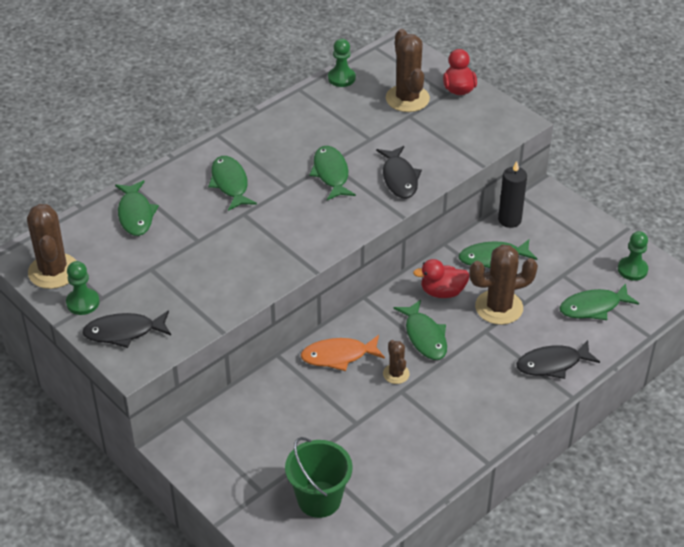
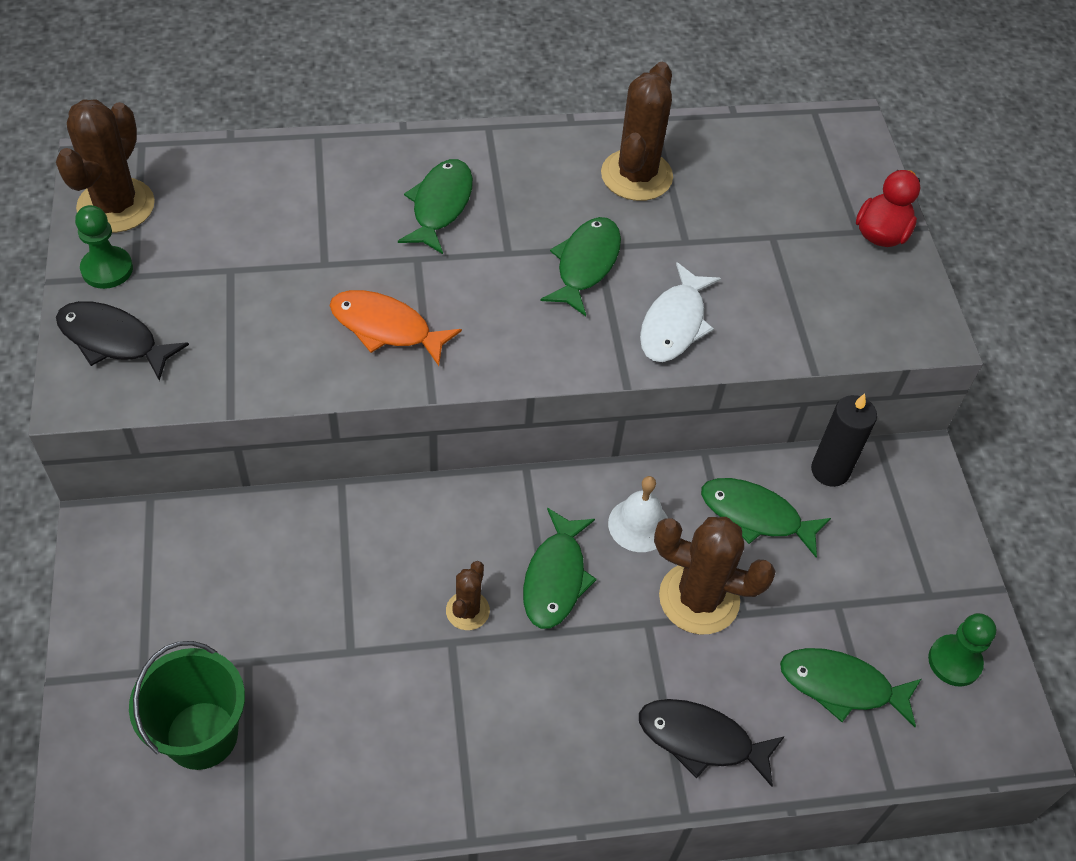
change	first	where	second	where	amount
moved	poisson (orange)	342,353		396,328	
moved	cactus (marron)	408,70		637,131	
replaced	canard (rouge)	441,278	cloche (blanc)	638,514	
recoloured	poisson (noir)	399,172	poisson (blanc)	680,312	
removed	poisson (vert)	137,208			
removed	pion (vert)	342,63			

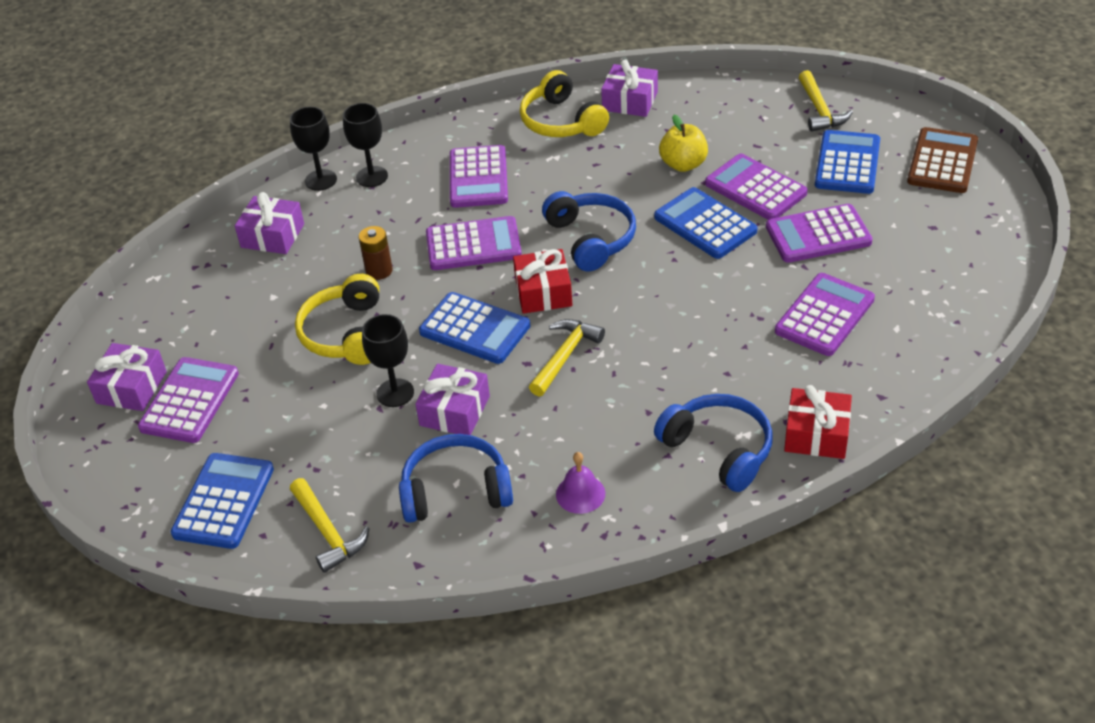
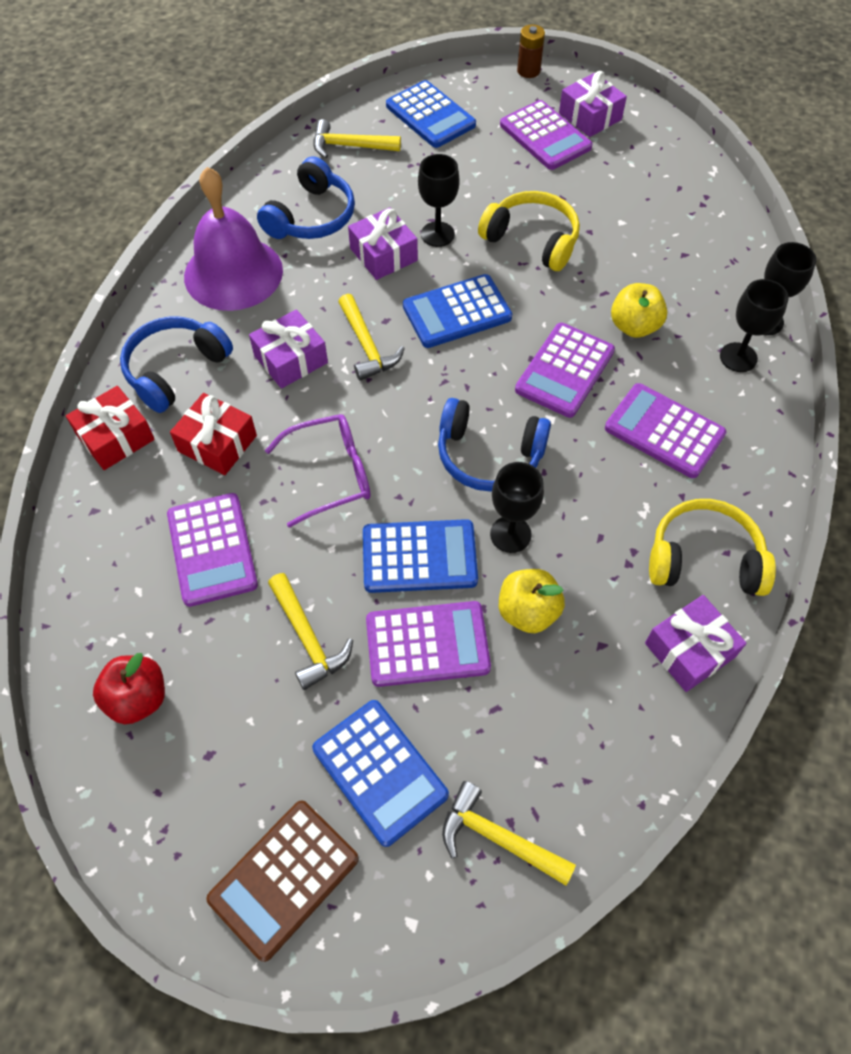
change	first	where	second	where	amount
added			pomme (rouge)	129,688	
turned	casque audio (bleu)	713,443		176,364	135 degrees clockwise
moved	cadeau (rouge)	542,281		213,434	
resized	cloche (violet)	580,483		233,239	x2.32
turned	calculatrice (marron)	942,160		282,881	75 degrees clockwise
moved	cadeau (violet)	269,223		288,349	
added			lunettes (violet)	318,471	
replaced	calculatrice (violet)	819,233	marteau (jaune)	310,631	
added			verre à pied (noir)	517,507	
moved	pile (marron)	376,253		531,51	
added			pomme (jaune)	639,310	

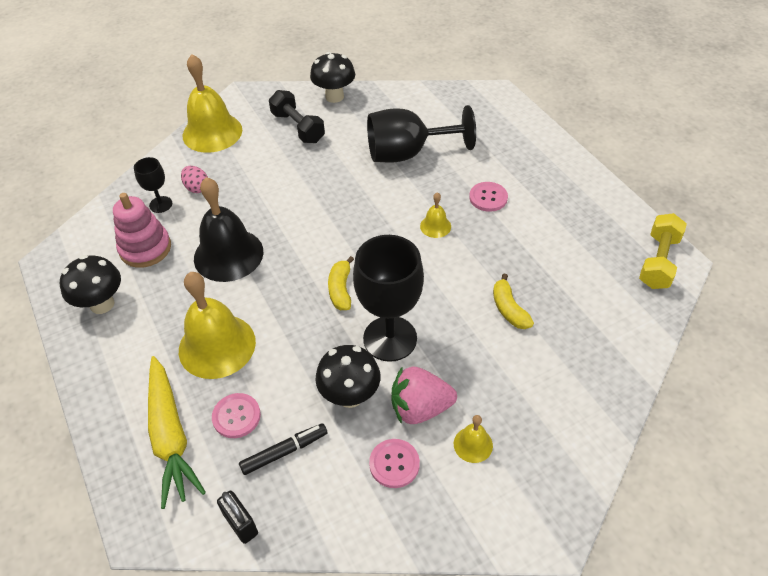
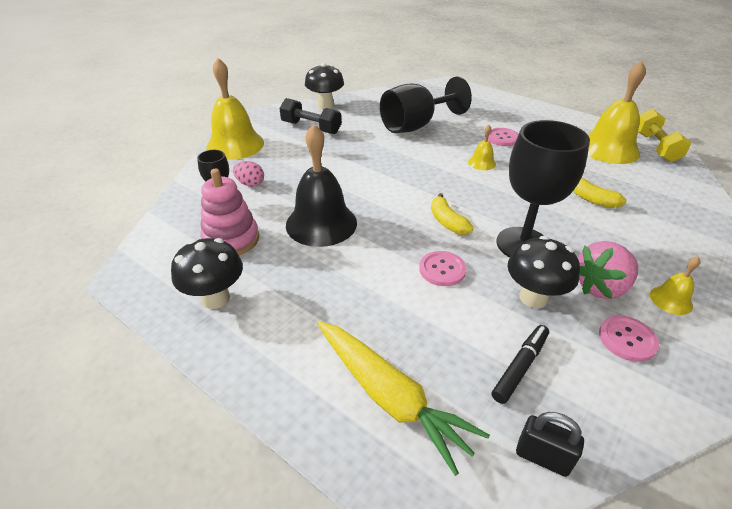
change	first	where	second	where	amount
moved	bouton (rose)	236,415		442,268	
moved	cloche (jaune)	217,325		617,112	

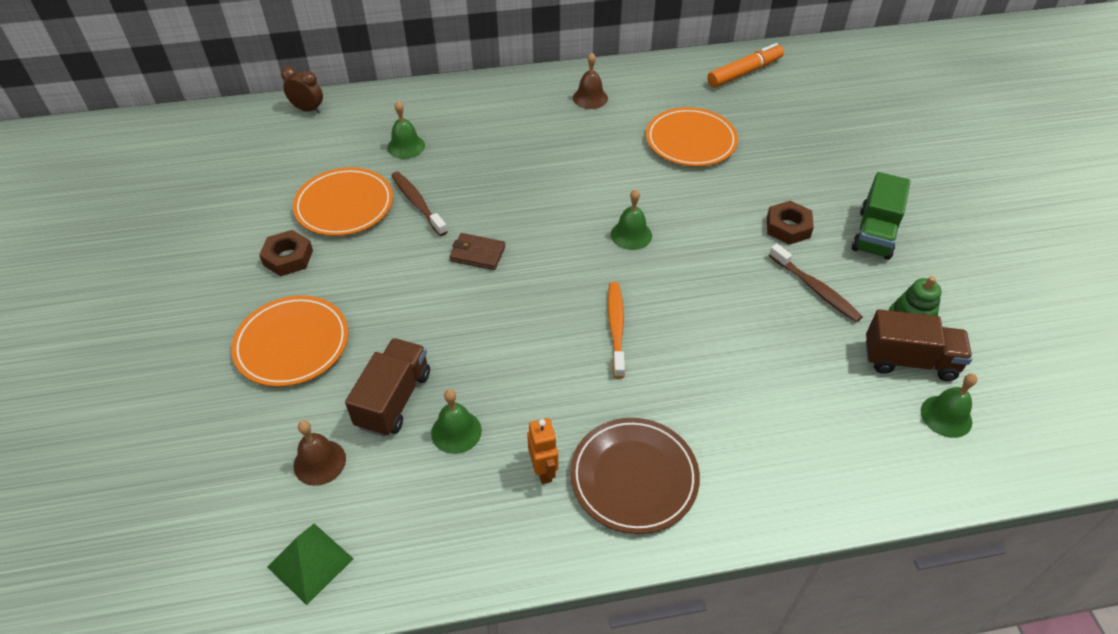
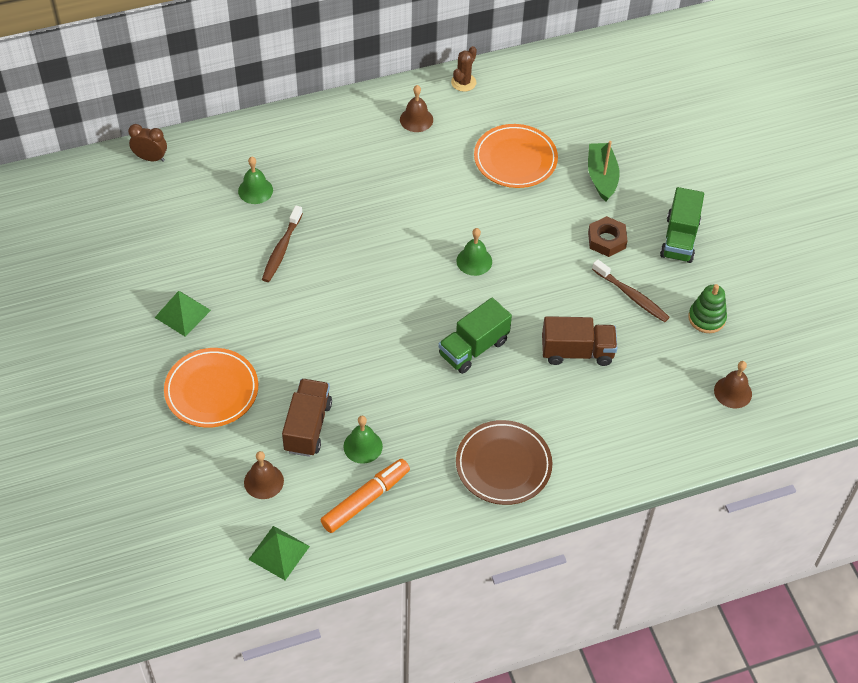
change	first	where	second	where	amount
replaced	écrou (marron)	286,253	pyramide (vert)	182,314	
turned	brosse à dents (marron)	419,204		282,243	120 degrees counterclockwise
moved	feutre (orange)	745,65		365,496	
replaced	brosse à dents (orange)	616,330	camion (vert)	475,336	
added			cactus (marron)	464,69	
moved	camion (marron)	919,345		579,341	
added			bateau (vert)	604,171	
recoloured	cloche (vert)	949,405	cloche (marron)	733,384	
removed	assiette (orange)	343,201			
removed	portefeuille (marron)	478,251			
removed	robot (orange)	542,451			

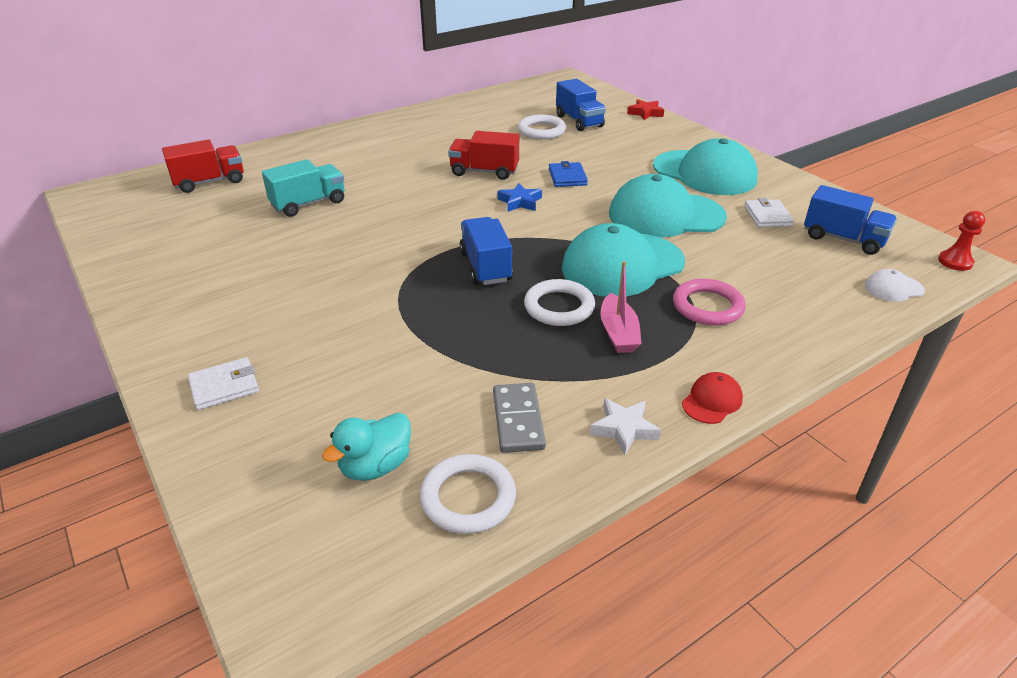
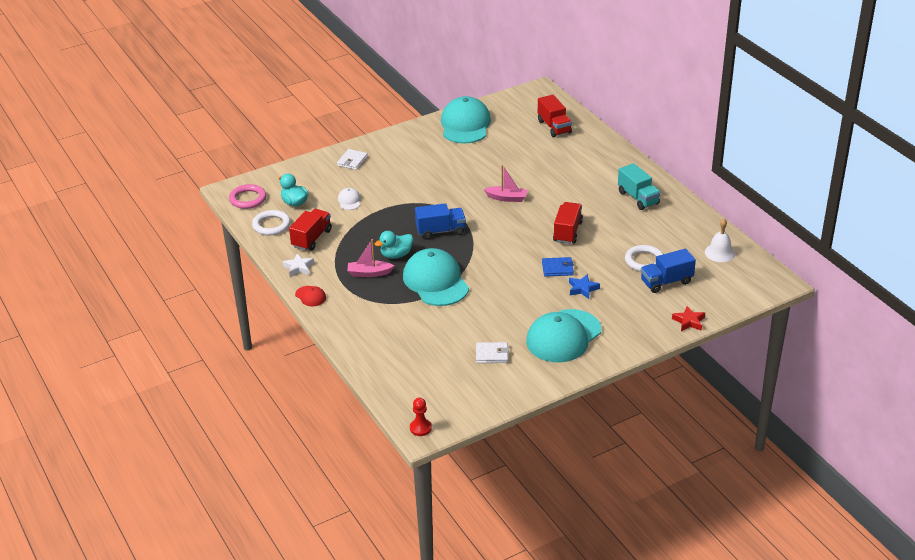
change	first	where	second	where	amount
moved	anneau (rose)	709,302		247,196	
replaced	domino (gris)	519,418	camion (rouge)	310,230	
turned	portefeuille (blanc)	223,383		352,159	45 degrees clockwise
moved	casquette (blanc)	895,285		349,199	
replaced	anneau (blanc)	559,302	canard (turquoise)	394,245	
moved	casquette (turquoise)	668,206		466,119	
added			bateau (rose)	506,183	
moved	étoile (bleu)	519,197		584,286	
moved	camion (turquoise)	303,188		639,186	
added			cloche (blanc)	720,240	
removed	camion (bleu)	850,220			

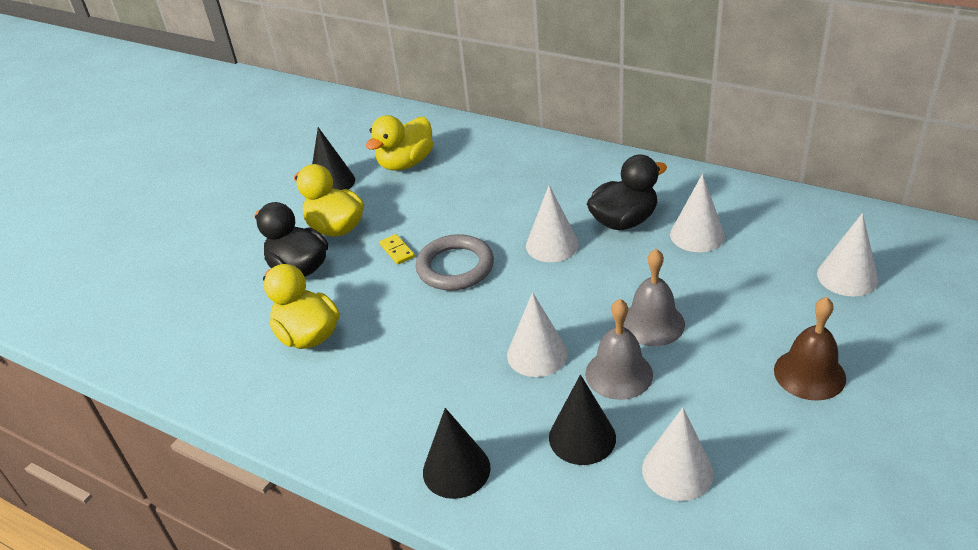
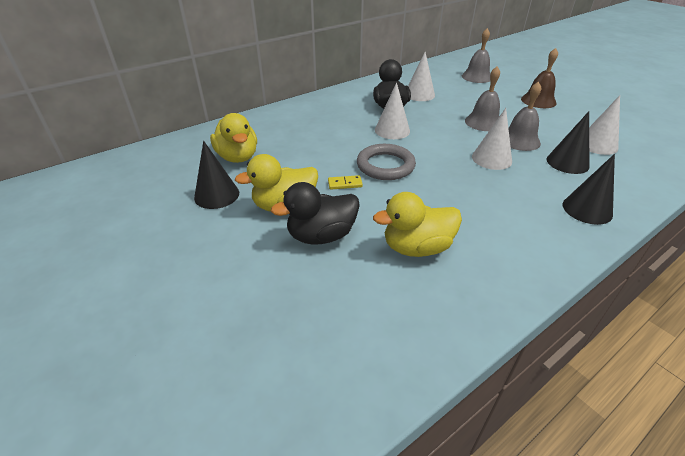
change	first	where	second	where	amount
replaced	cône (blanc)	848,254	cloche (gris)	476,55	

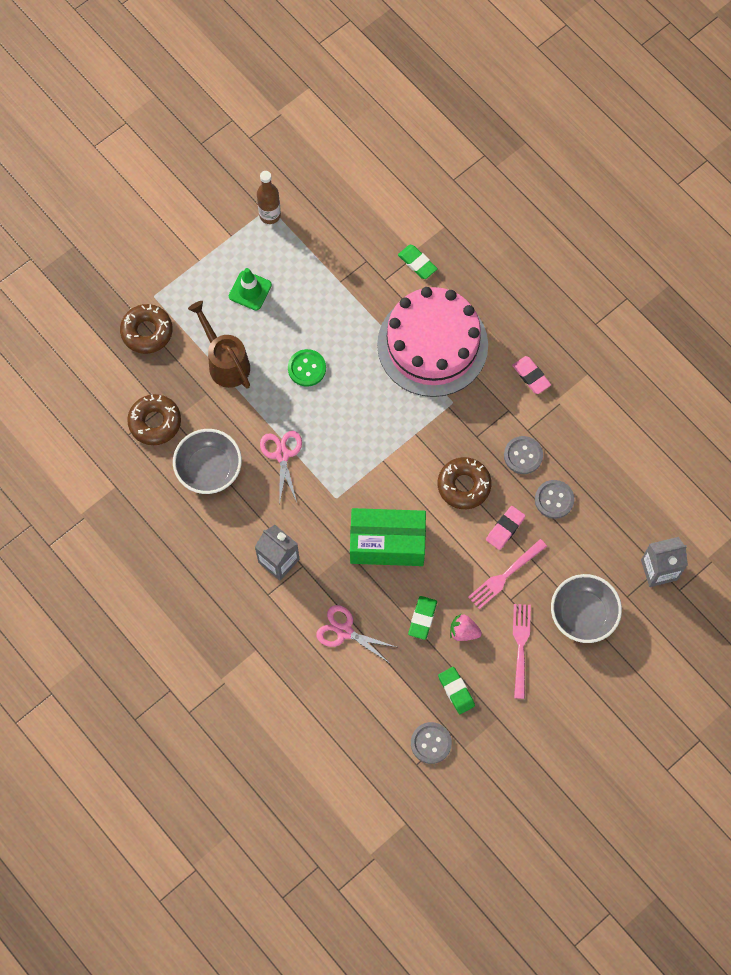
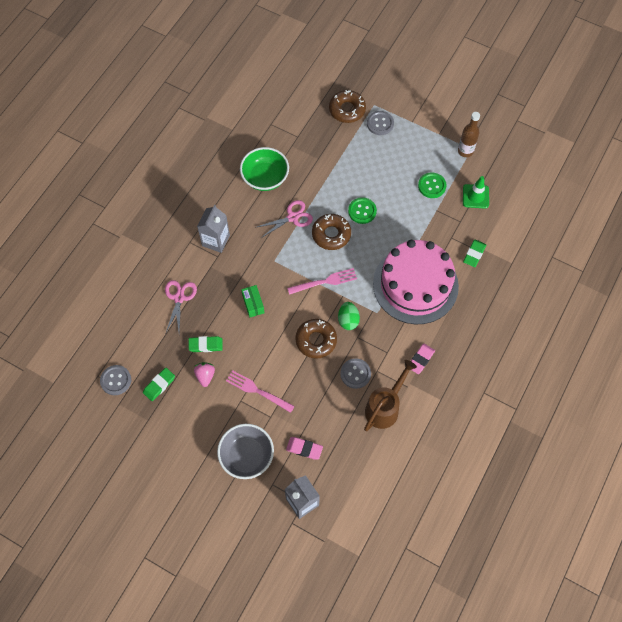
change	first	where	second	where	amount
recoloured	bol (gris)	207,461	bol (vert)	264,169	
resized	boîte (vert)	388,537		252,301	x0.47
moved	gomme (rose)	505,528		304,448	
moved	fourchette (rose)	522,651		322,281	
moved	beignet (marron)	154,419		331,232	
added			œuf (vert)	349,316	
moved	arrosoir (marron)	219,344		390,395	
moved	bouton (gris)	554,499		380,123	
added			bouton (vert)	432,185	
moved	cône de chantier (vert)	250,289		476,192	

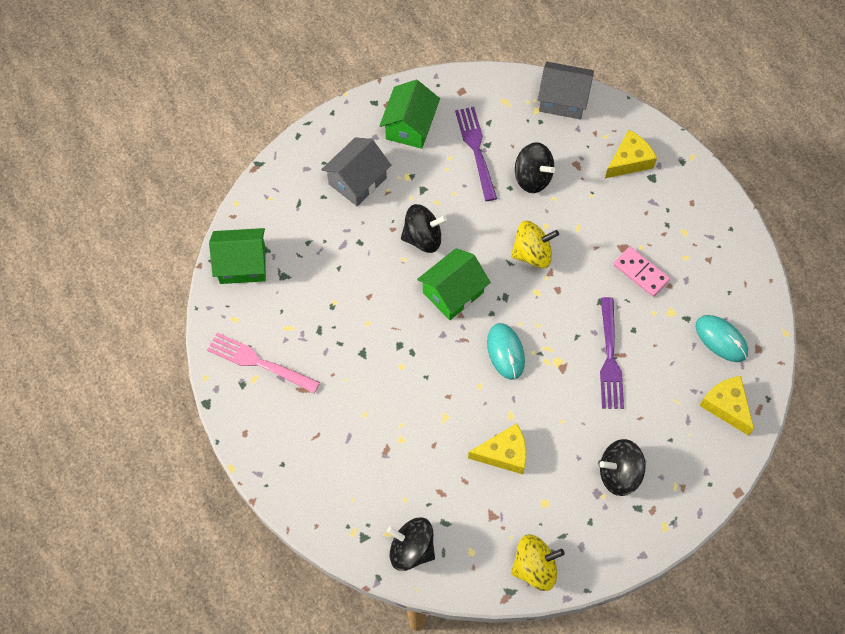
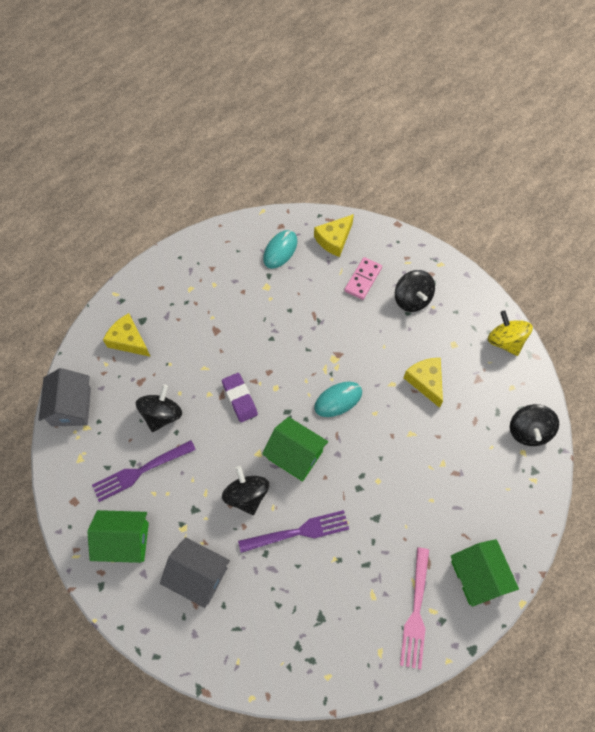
change	first	where	second	where	amount
replaced	toupie (jaune)	535,244	gomme (violet)	240,397	
moved	fourchette (violet)	612,353		293,531	
moved	domino (rose)	641,272		363,278	
moved	maison (vert)	237,256		485,573	

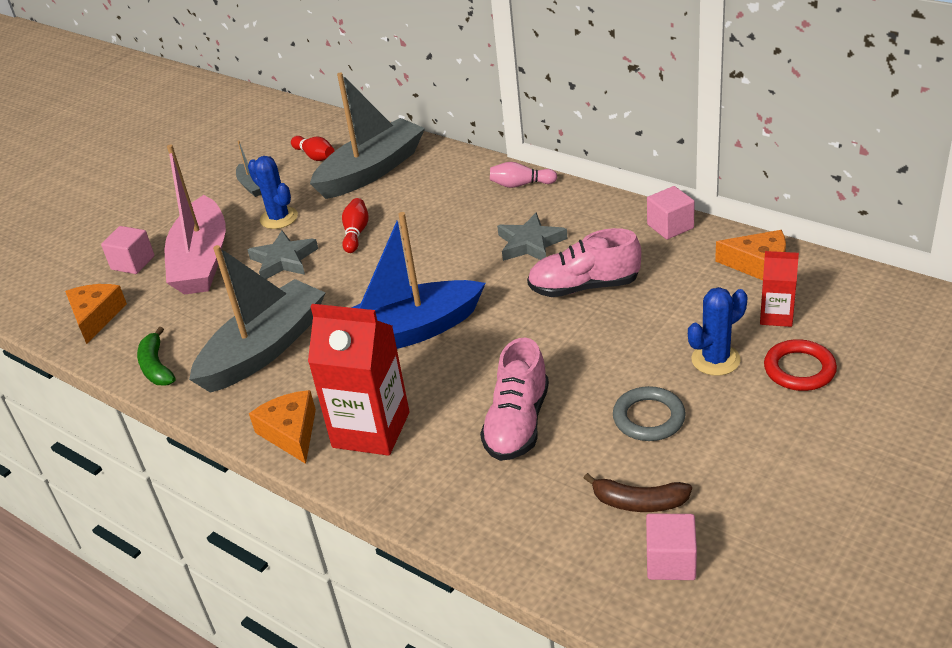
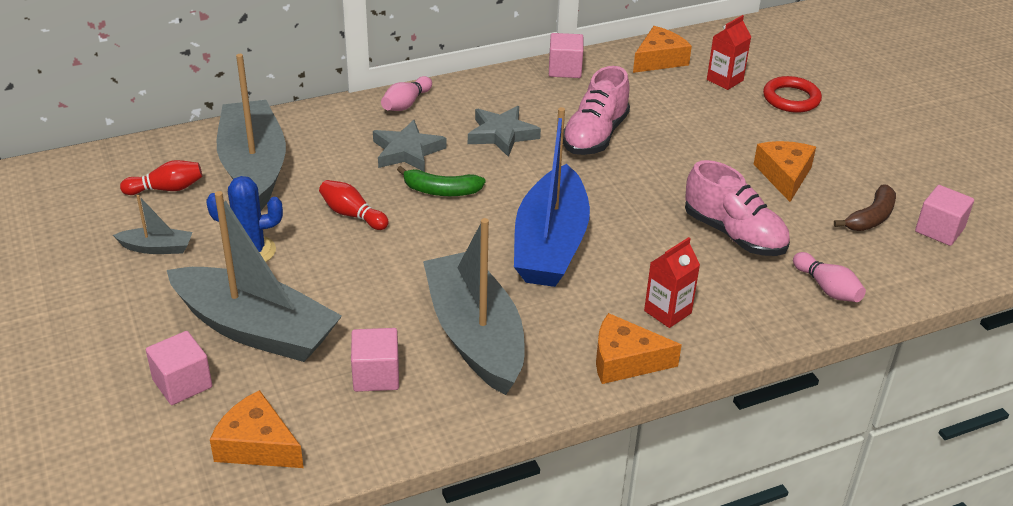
change	first	where	second	where	amount
recoloured	bateau (rose)	195,219	bateau (gris)	254,276	
added			cube (rose)	375,360	
moved	étoile (gris)	283,254		409,146	
moved	banane (vert)	156,356		441,181	
resized	brique de lait (rouge)	358,380		672,282	x0.53
replaced	anneau (gris)	649,413	fromage (orange)	785,171	
added			quille (rose)	829,277	
removed	cactus (bleu)	717,331			

